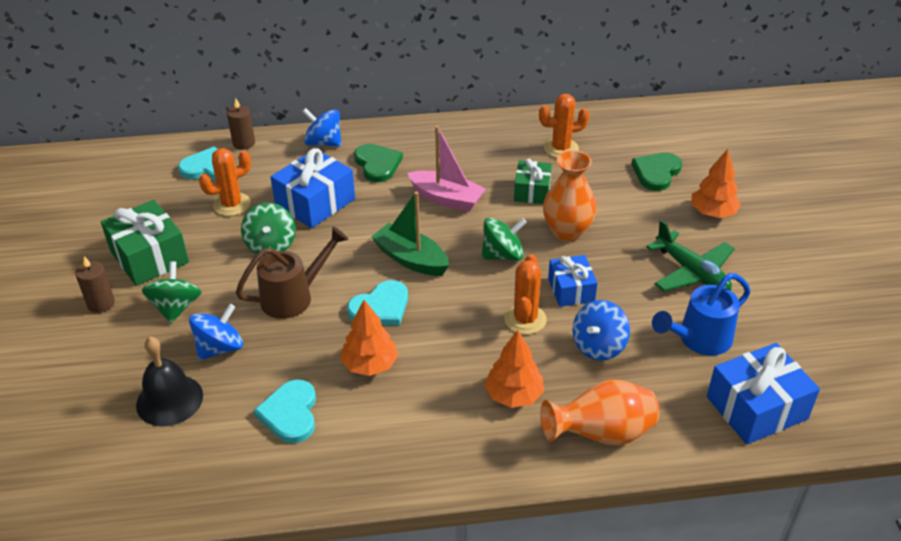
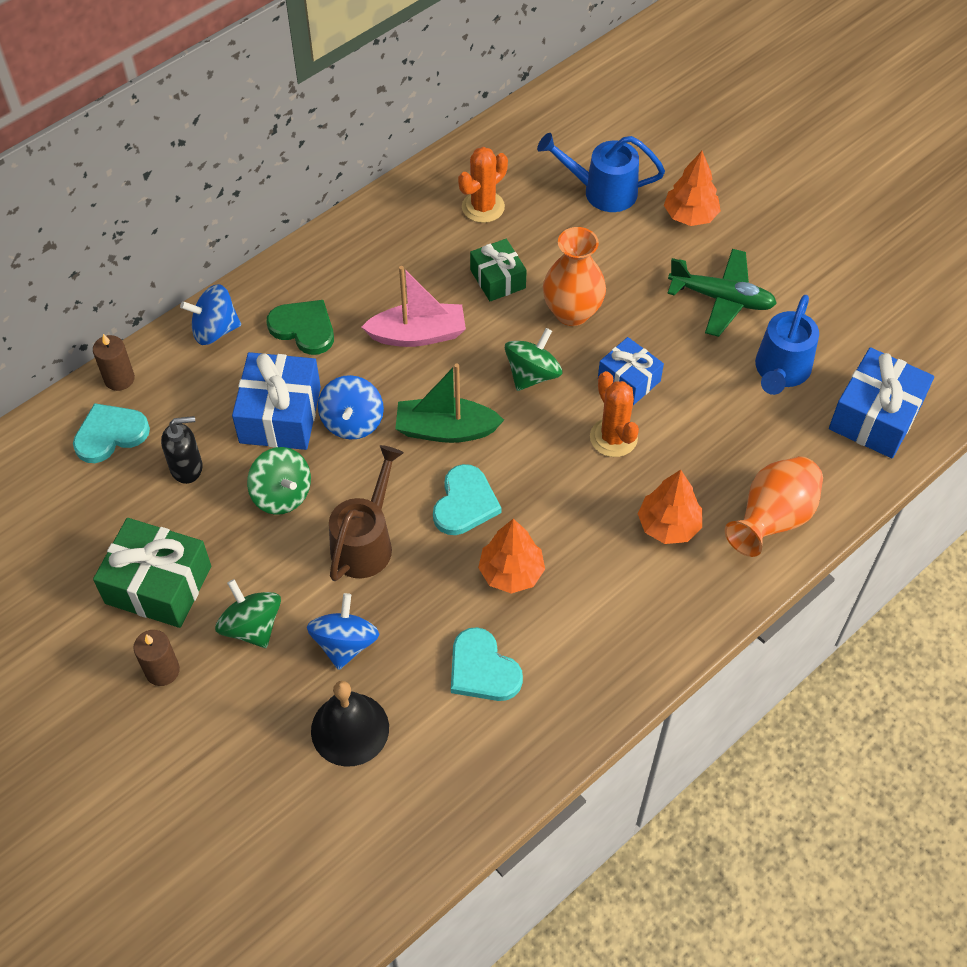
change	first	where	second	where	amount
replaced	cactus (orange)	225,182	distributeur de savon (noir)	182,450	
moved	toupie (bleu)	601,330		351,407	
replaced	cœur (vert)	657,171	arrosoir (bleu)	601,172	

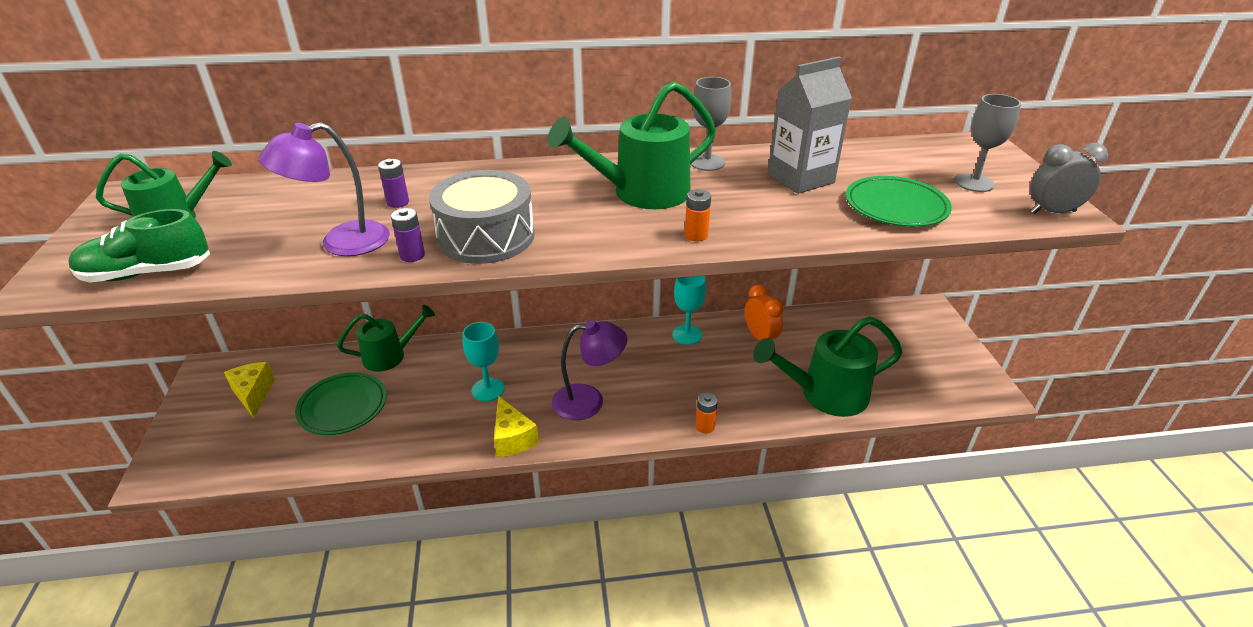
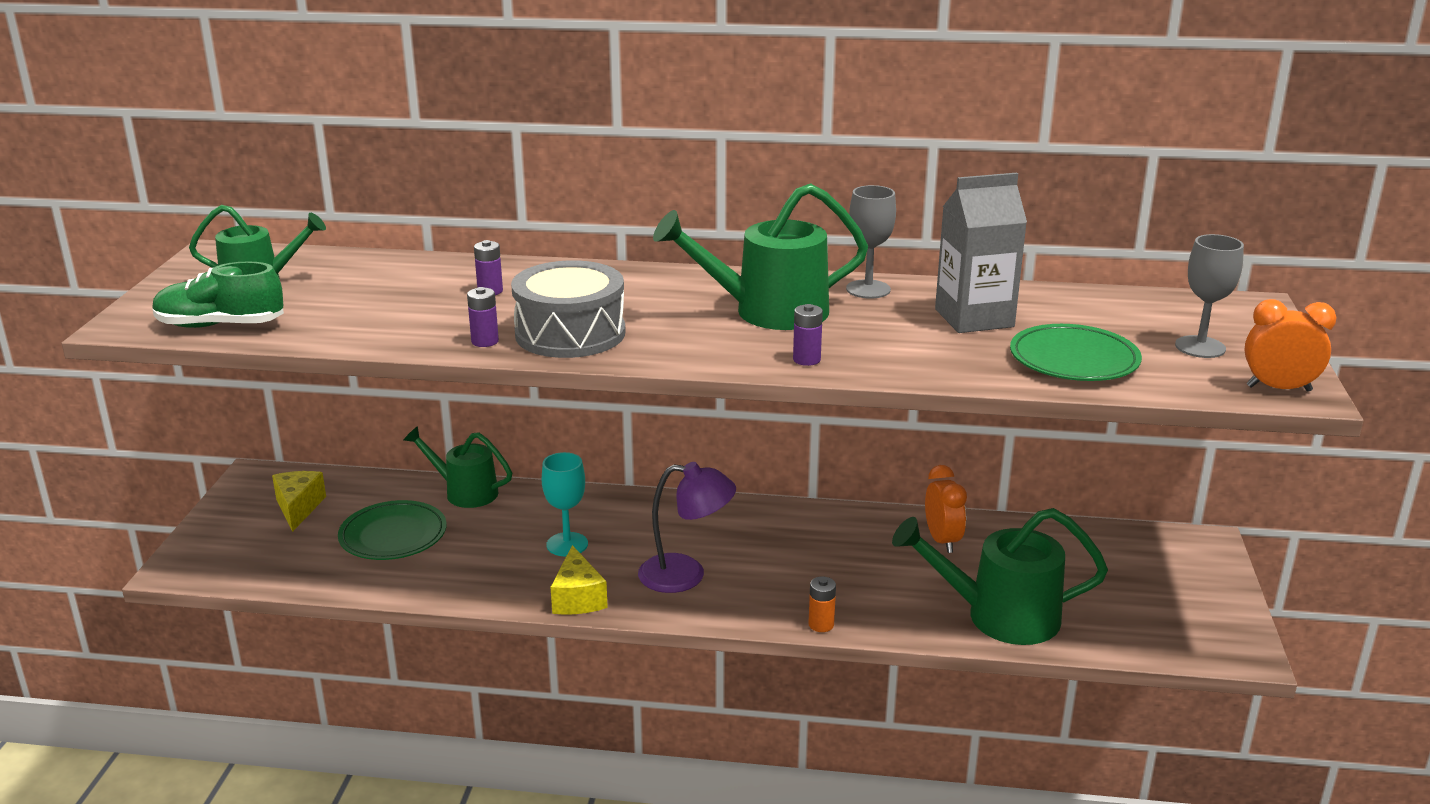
change	first	where	second	where	amount
turned	arrosoir (vert)	386,338		458,467	150 degrees counterclockwise
recoloured	pile (orange)	698,215	pile (violet)	808,335	
recoloured	réveil (gris)	1069,178	réveil (orange)	1290,345	
removed	lampe (violet)	324,189			
removed	verre à pied (turquoise)	689,310			

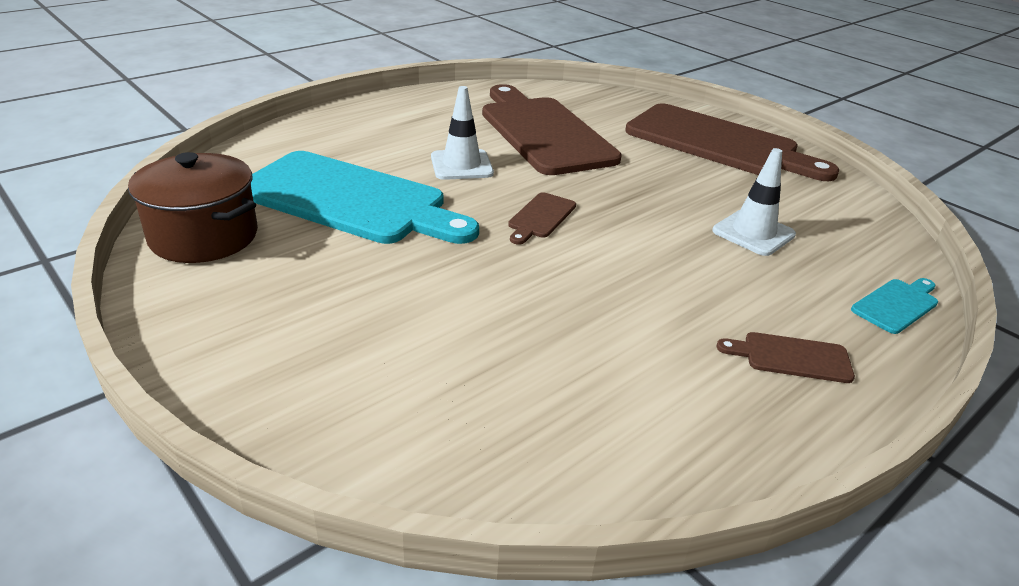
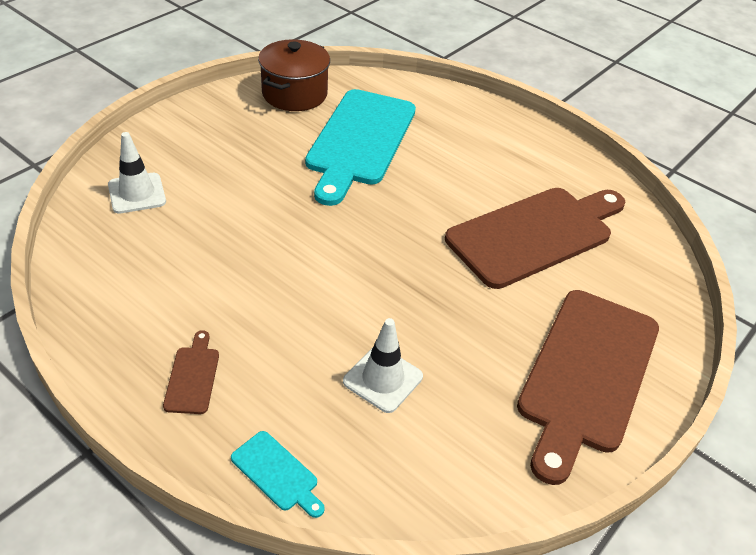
change	first	where	second	where	amount
moved	cône de chantier (blanc)	462,133		137,173	
removed	planche à découper (marron)	542,218			

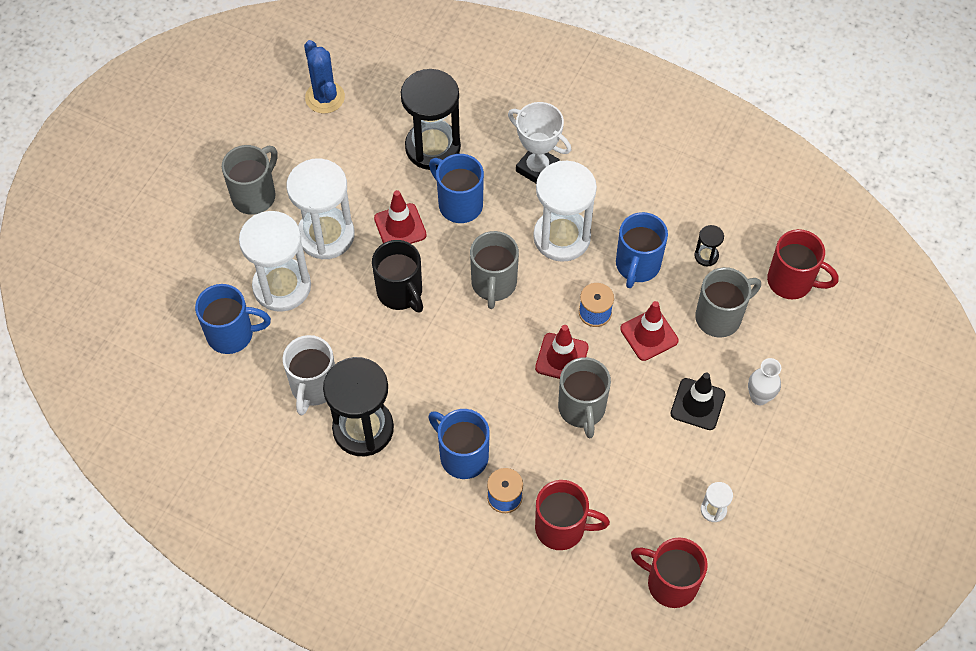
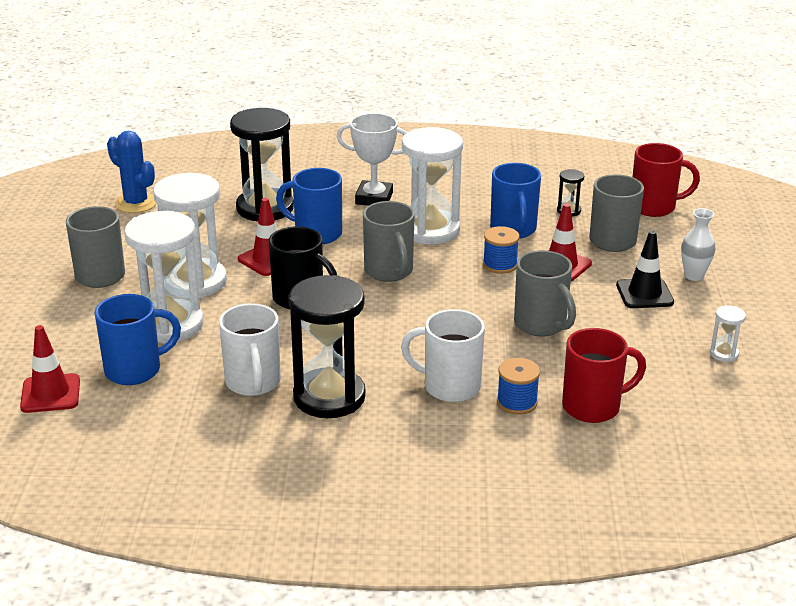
change	first	where	second	where	amount
moved	cône de chantier (rouge)	562,352		50,369	
recoloured	tasse (bleu)	459,444	tasse (blanc)	443,355	
removed	tasse (rouge)	669,572			

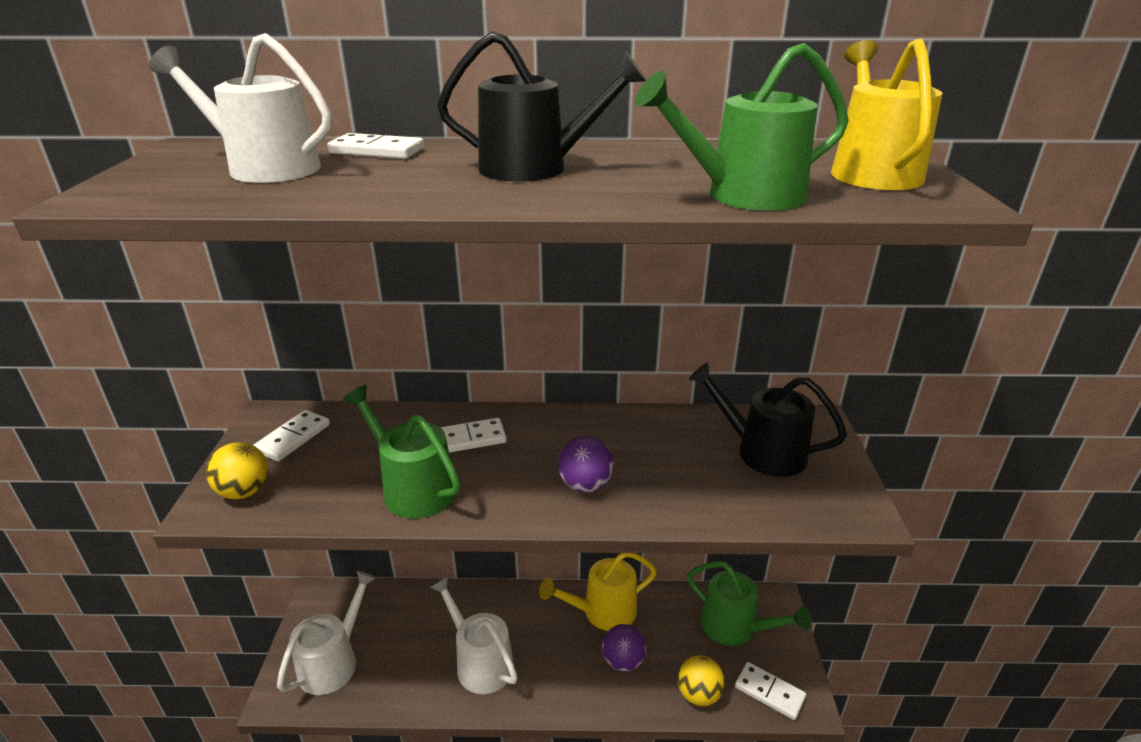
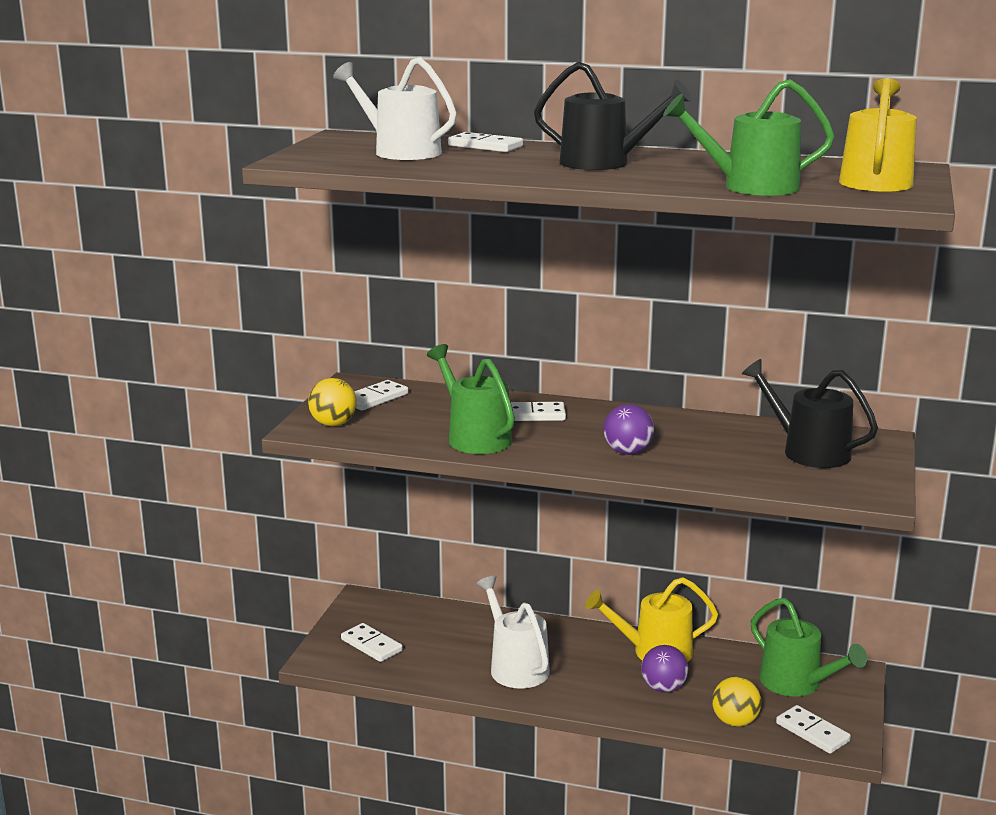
change	first	where	second	where	amount
replaced	arrosoir (blanc)	326,633	domino (blanc)	372,642	

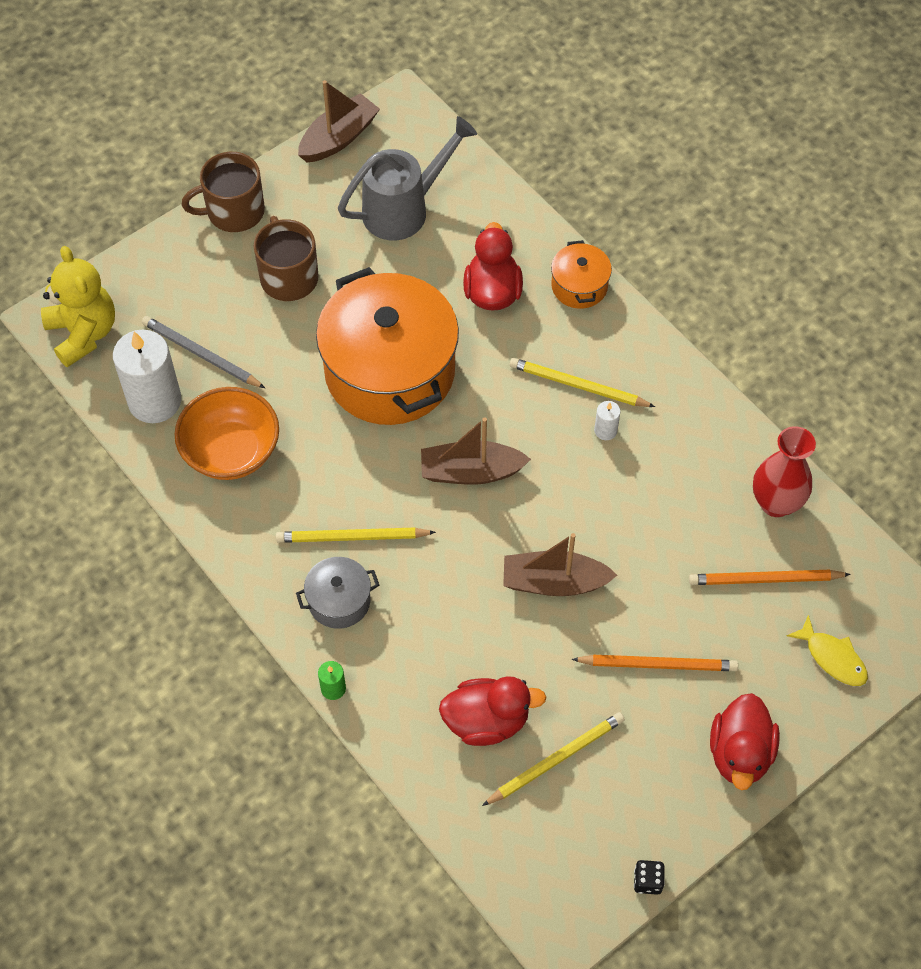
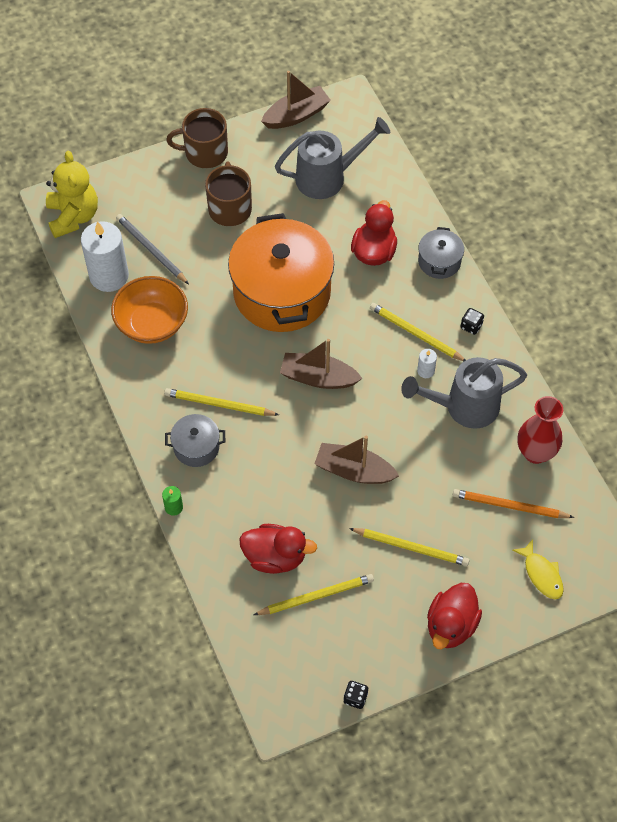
change	first	where	second	where	amount
recoloured	crayon (orange)	655,663	crayon (jaune)	409,547	
added			arrosoir (gris)	464,393	
recoloured	marmite (orange)	581,274	marmite (gris)	441,253	
added			dé (noir)	472,321	

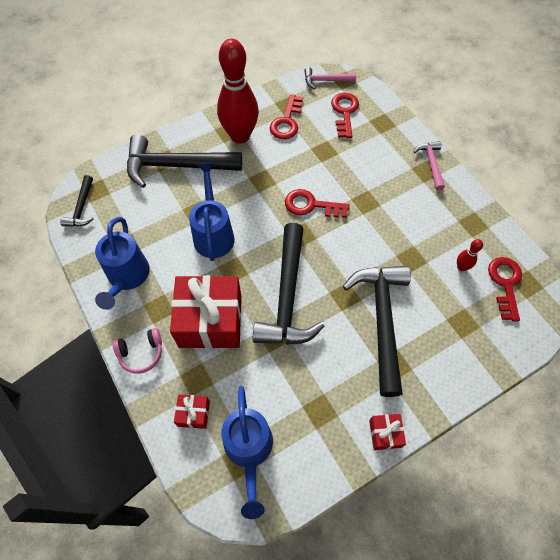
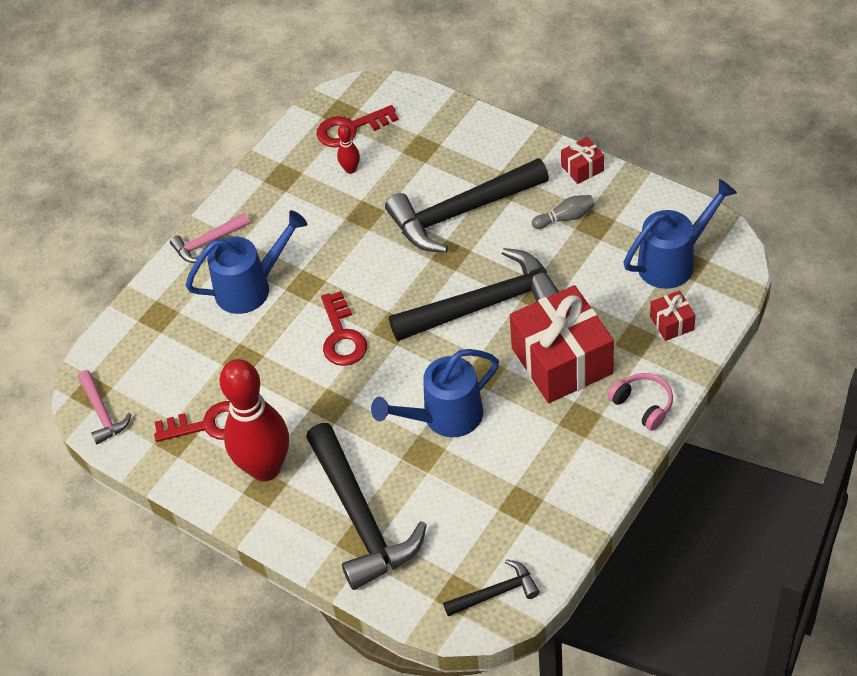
change	first	where	second	where	amount
moved	arrosoir (bleu)	122,263		246,262	
added			quille (gris)	563,212	
removed	clé (rouge)	345,115			

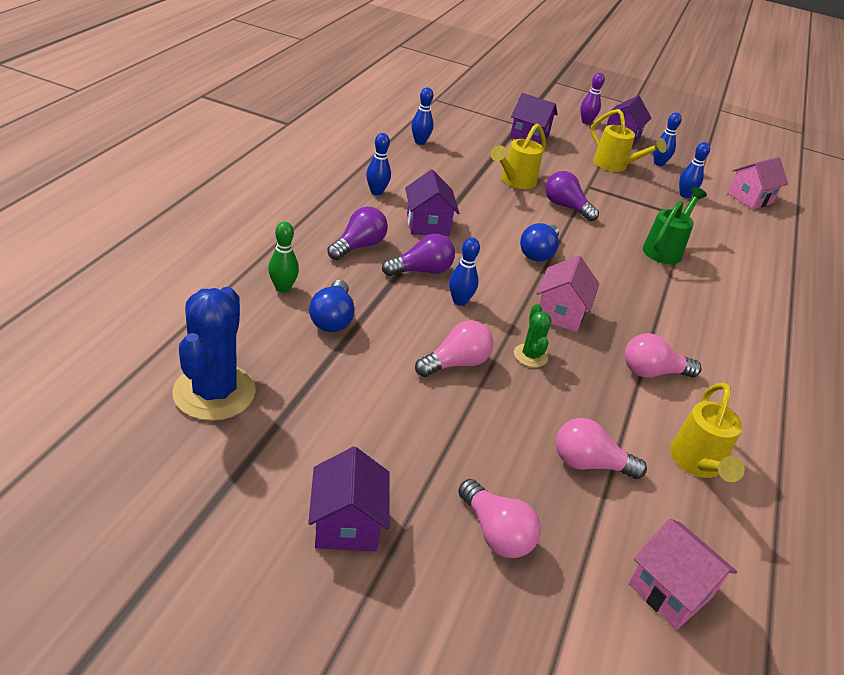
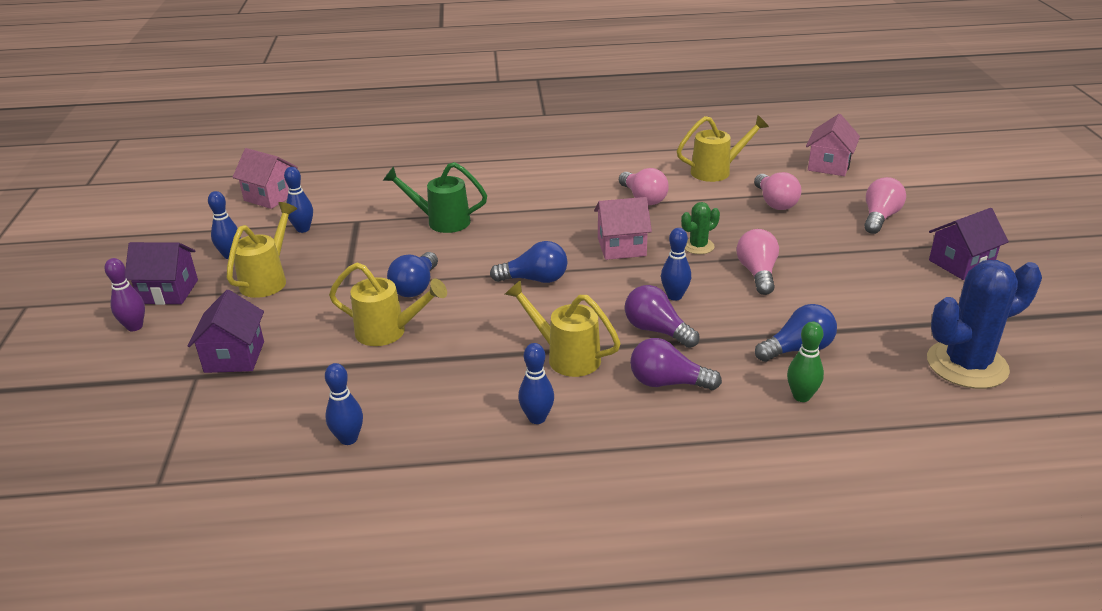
change	first	where	second	where	amount
recoloured	ampoule (violet)	572,196	ampoule (bleu)	412,274	
replaced	maison (violet)	432,202	arrosoir (jaune)	563,328	
turned	ampoule (rose)	454,348		758,262	60 degrees clockwise

